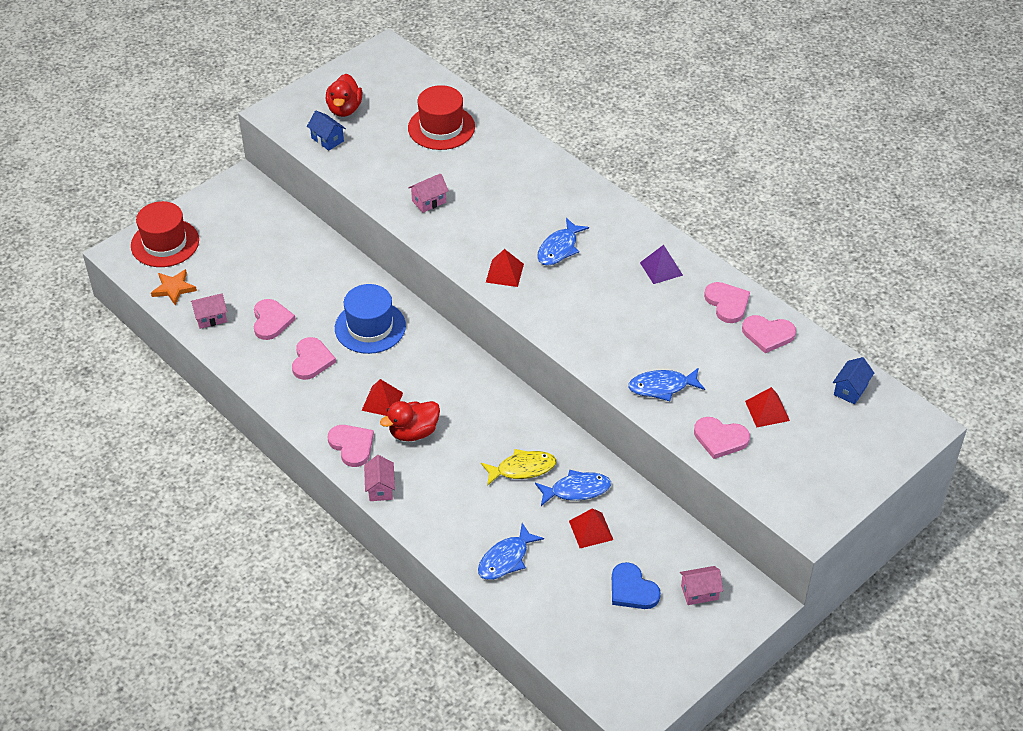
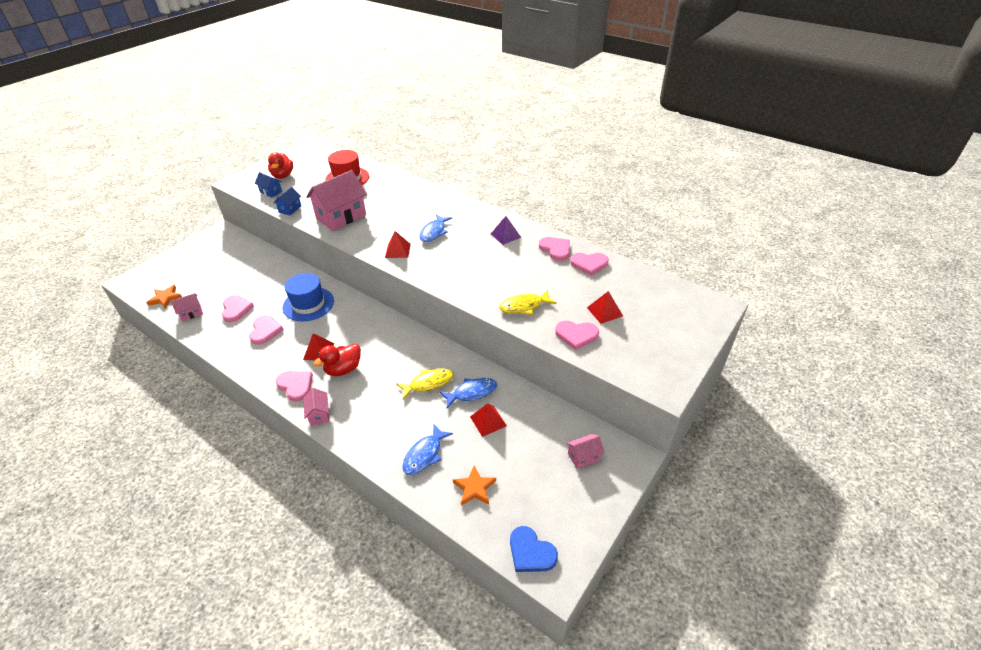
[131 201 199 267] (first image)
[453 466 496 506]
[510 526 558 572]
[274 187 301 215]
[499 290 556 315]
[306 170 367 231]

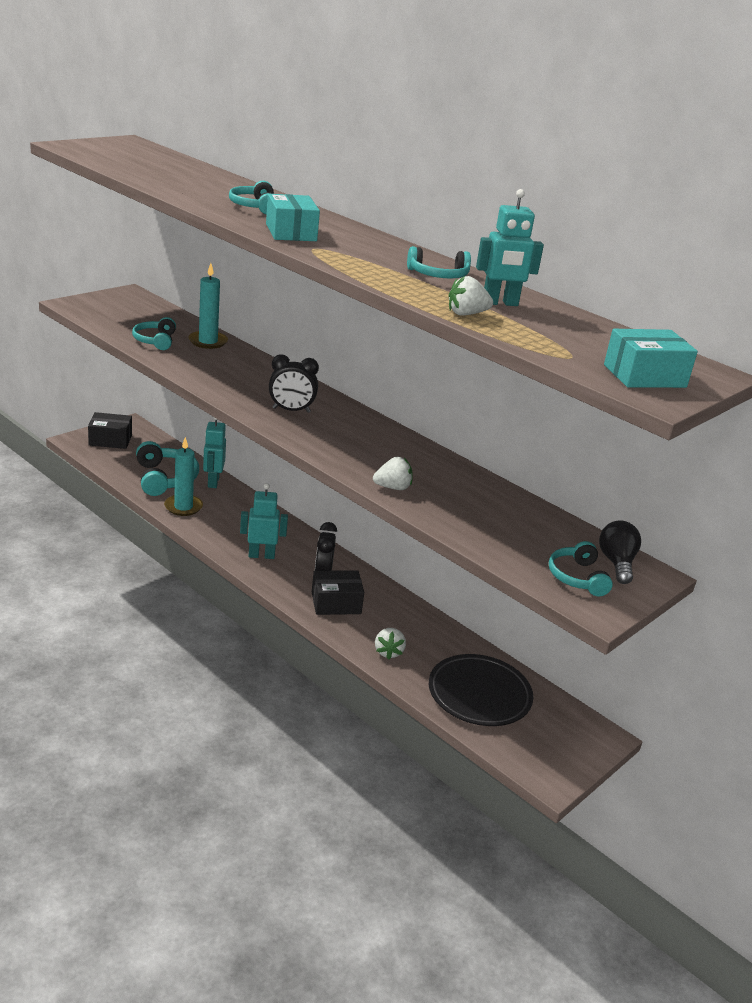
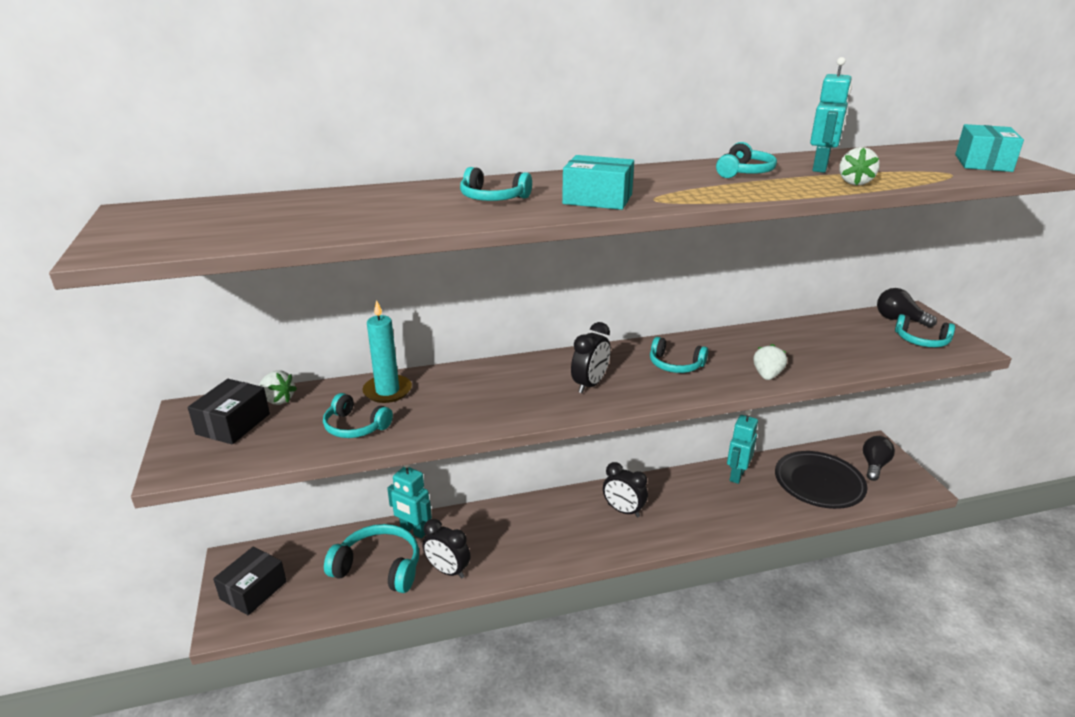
[650 337 708 373]
[863 436 895 481]
[727 410 758 484]
[188 379 270 444]
[259 370 297 405]
[423 519 471 579]

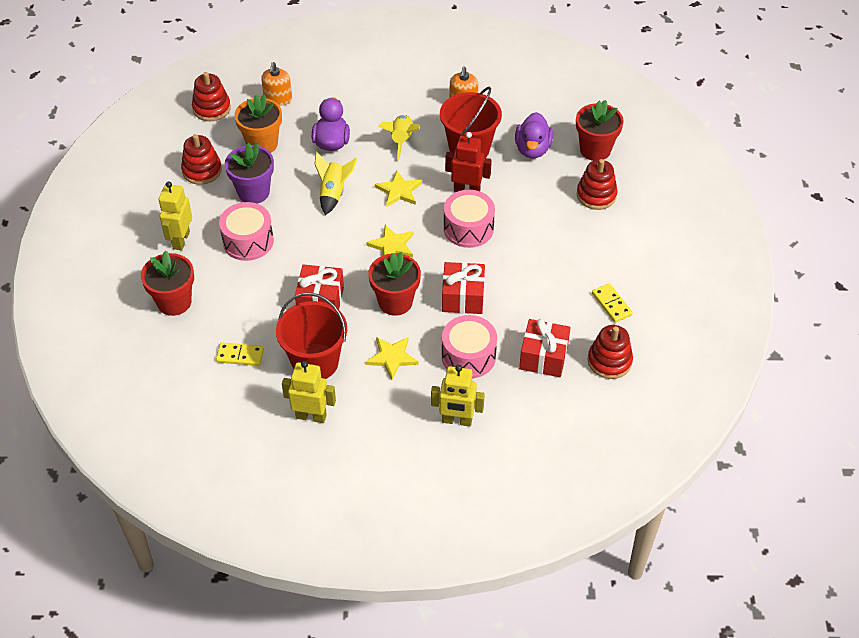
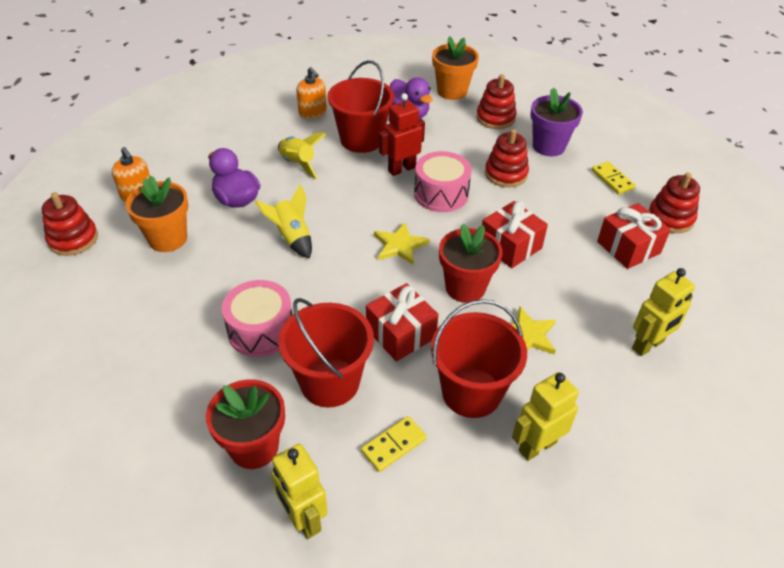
[375 171 422 207] (first image)
[442 315 497 379] (first image)
[278 298 374 407]
[271 444 328 539]
[485 129 529 187]
[531 88 583 156]
[432 36 479 100]
[591 161 636 195]

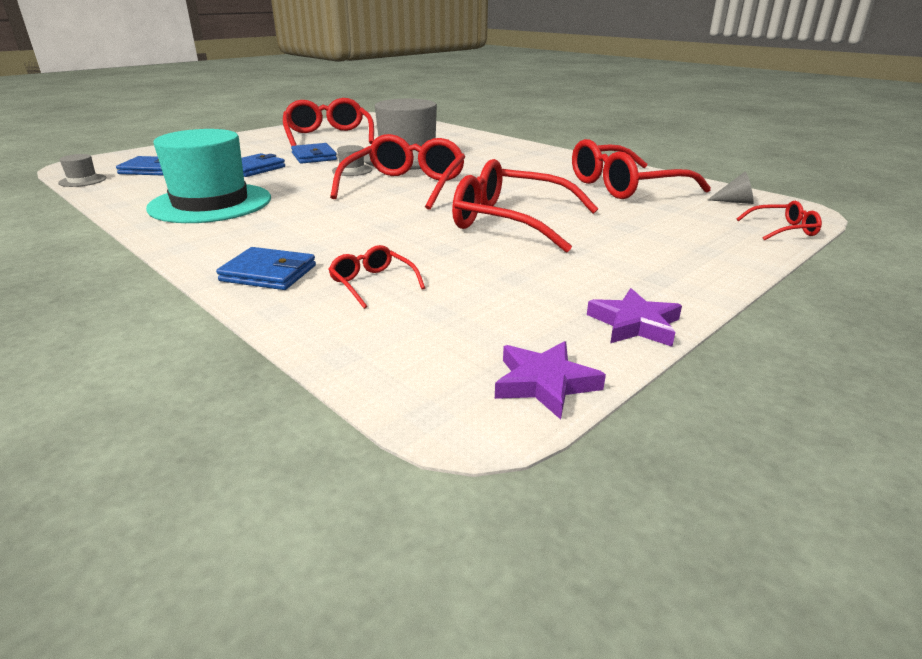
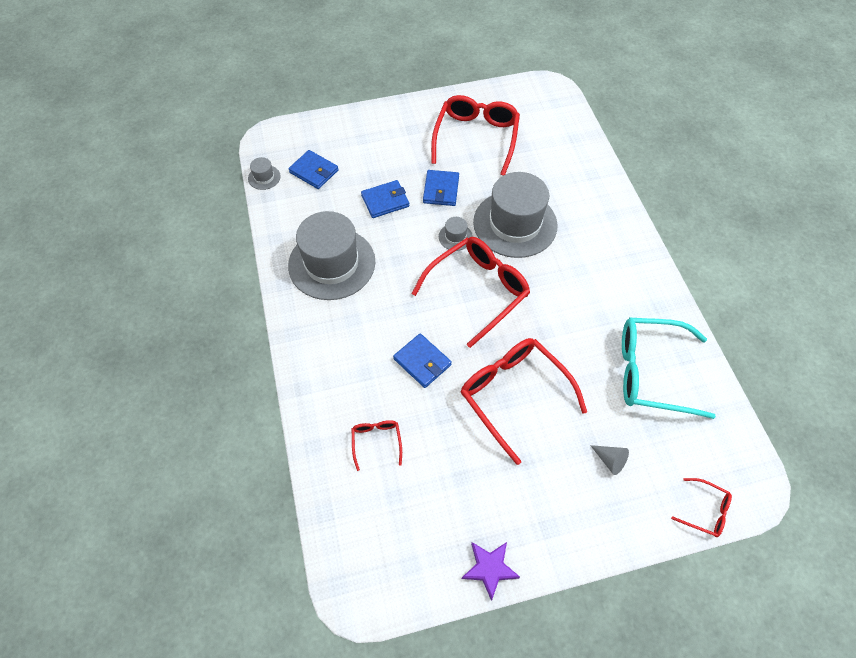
[495 341 606 420] (first image)
[393 333 452 388]
[590 445 629 475]
[288 211 375 300]
[622 318 716 419]

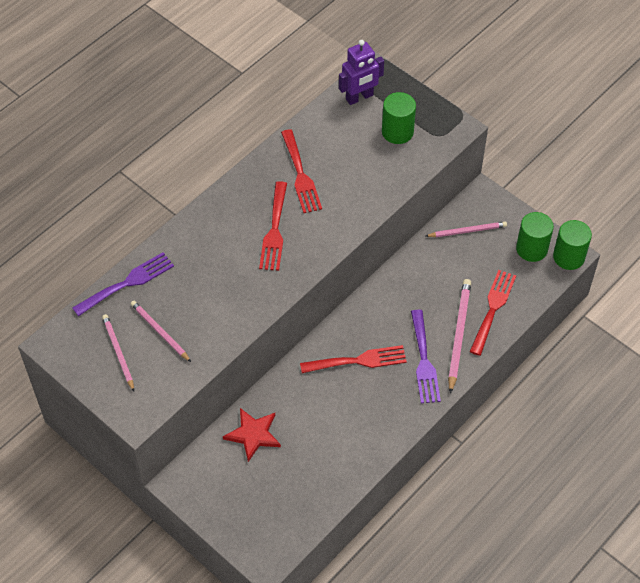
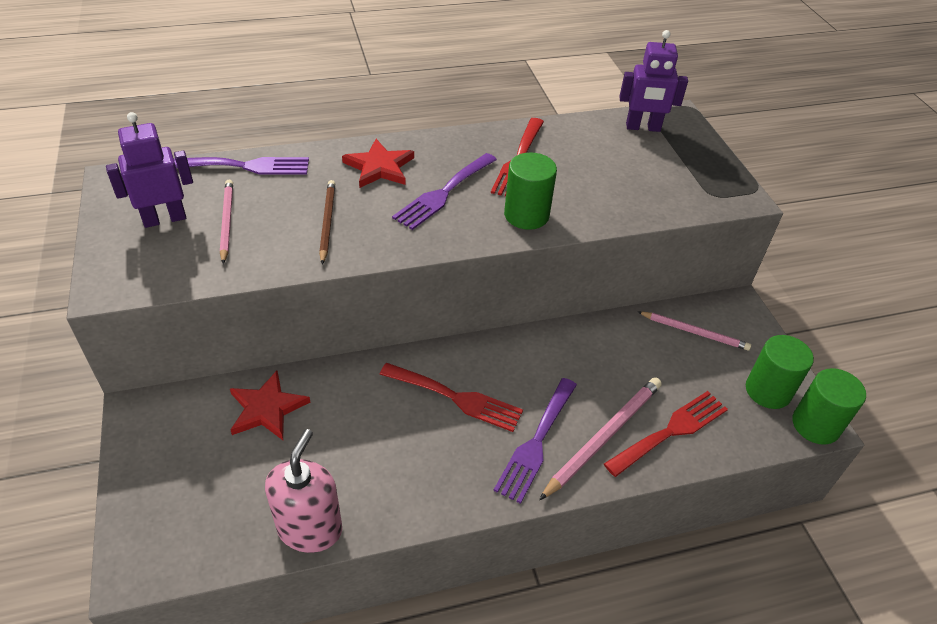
[265 429 342 553]
[319 180 335 265]
[342 139 414 188]
[504 152 557 230]
[106 112 193 228]
[392 153 497 230]

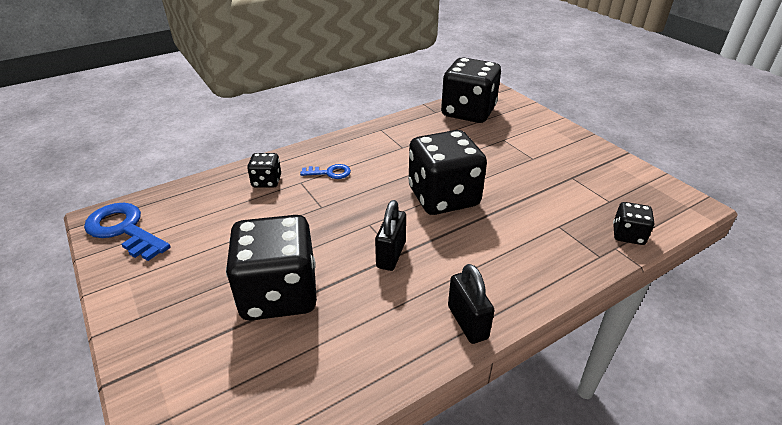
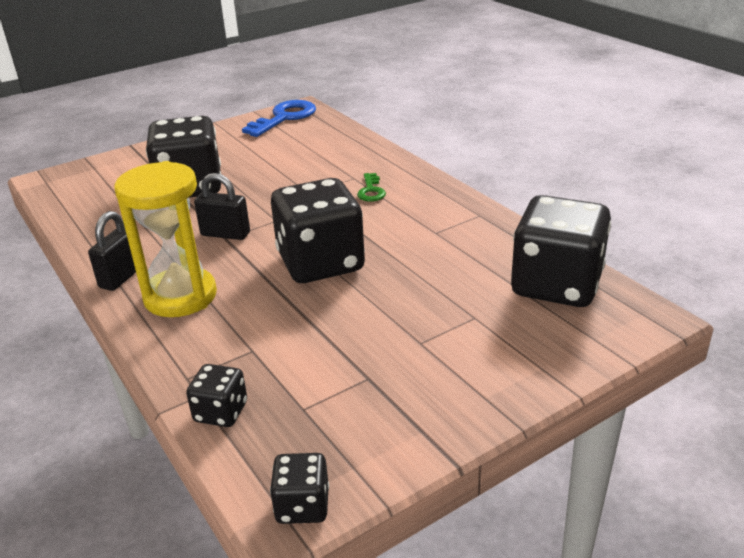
[114 161 217 317]
[270 453 329 524]
[357 173 386 202]
[88 211 136 291]

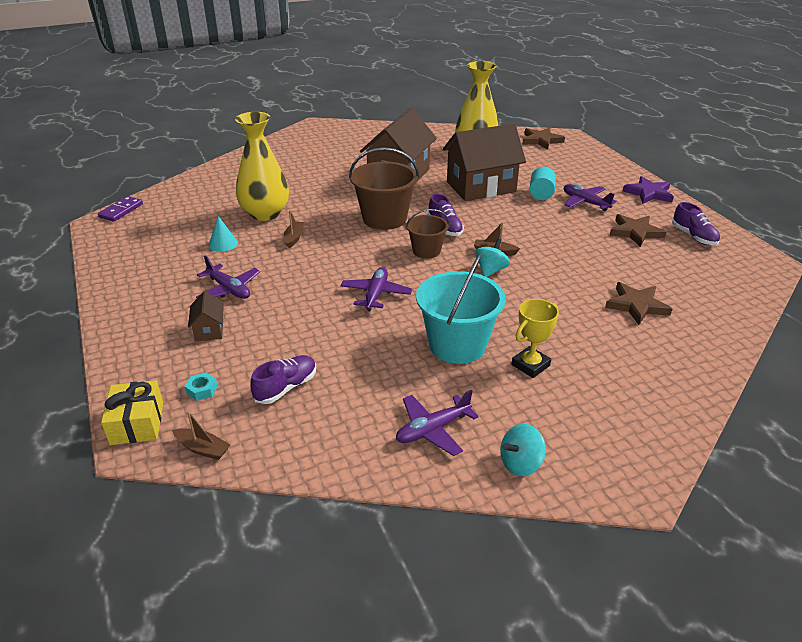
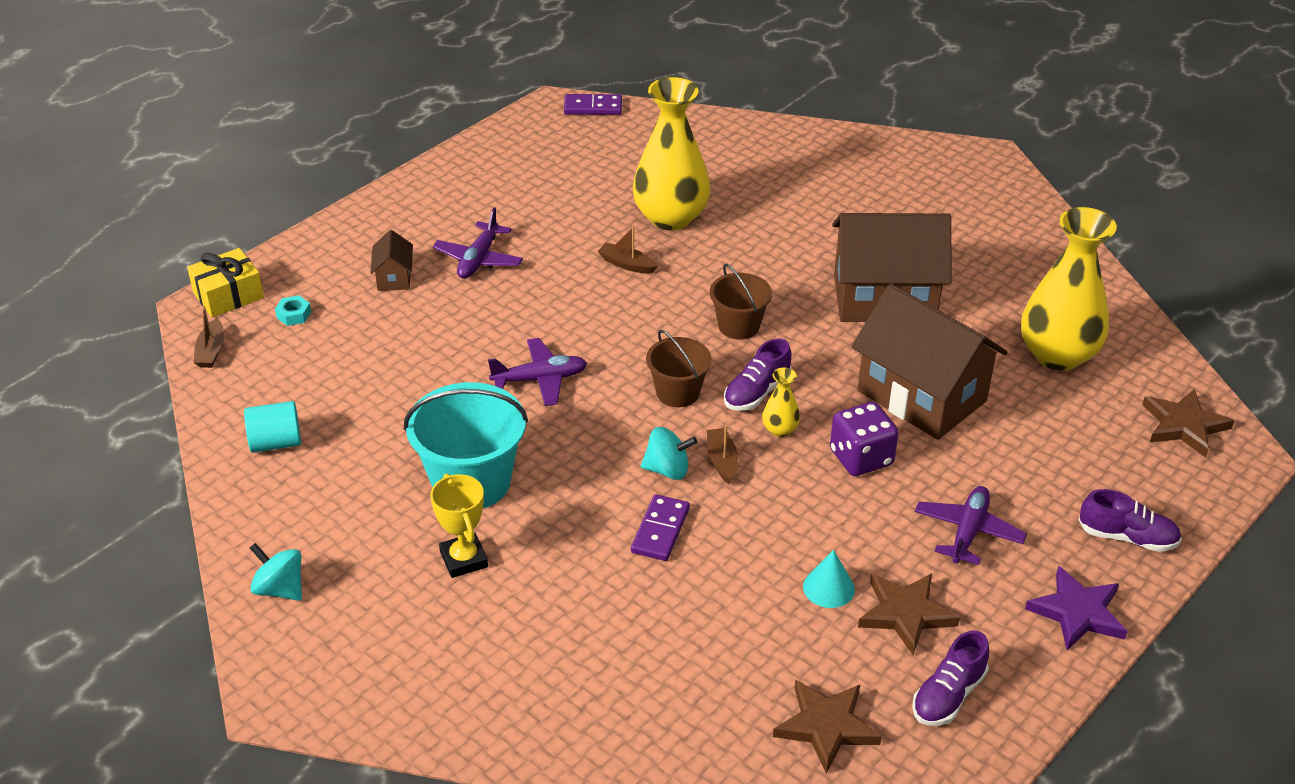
[396 390 479 456] (first image)
[631 494 690 561]
[762 368 800 437]
[830 402 899 476]
[803 550 855 608]
[1079 489 1182 552]
[244 401 301 453]
[773 679 882 774]
[370 230 413 291]
[598 226 658 274]
[430 474 488 578]
[710 264 772 340]

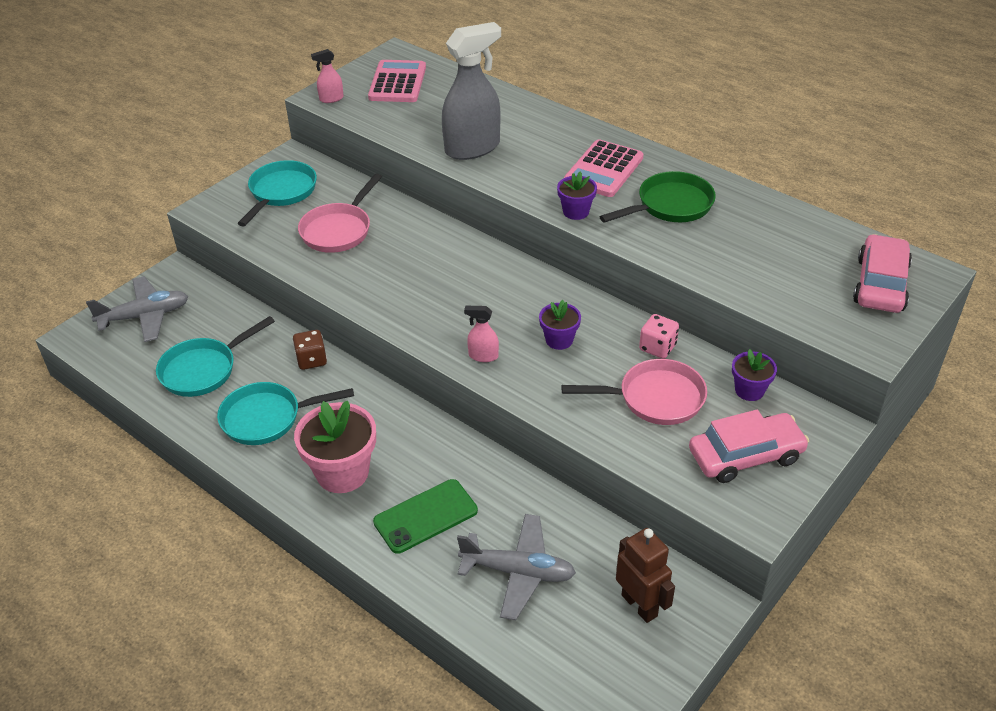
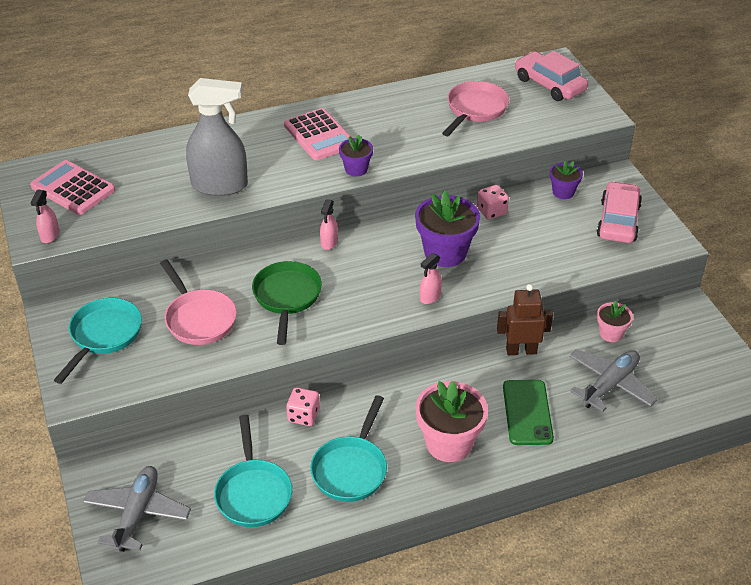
[320 199 338 250]
[597 300 633 342]
[442 81 509 136]
[252 261 322 345]
[497 284 553 355]
[286 387 320 426]
[54 298 142 384]
[186 78 248 196]
[415 191 480 267]

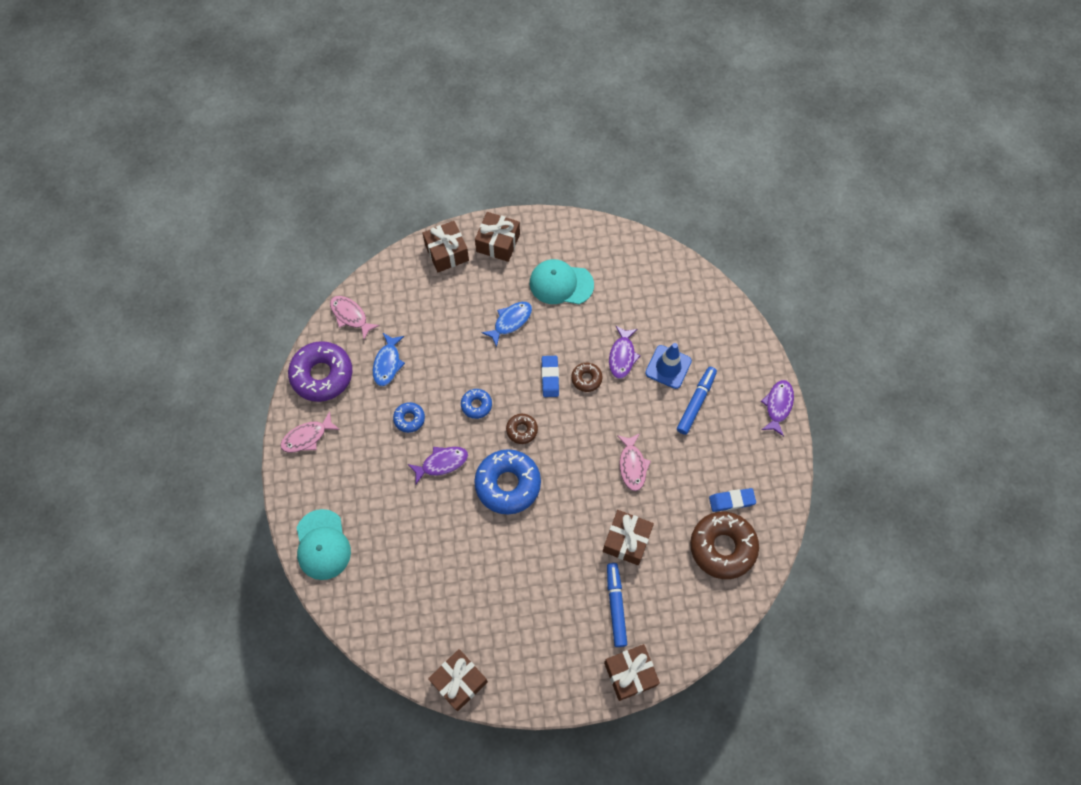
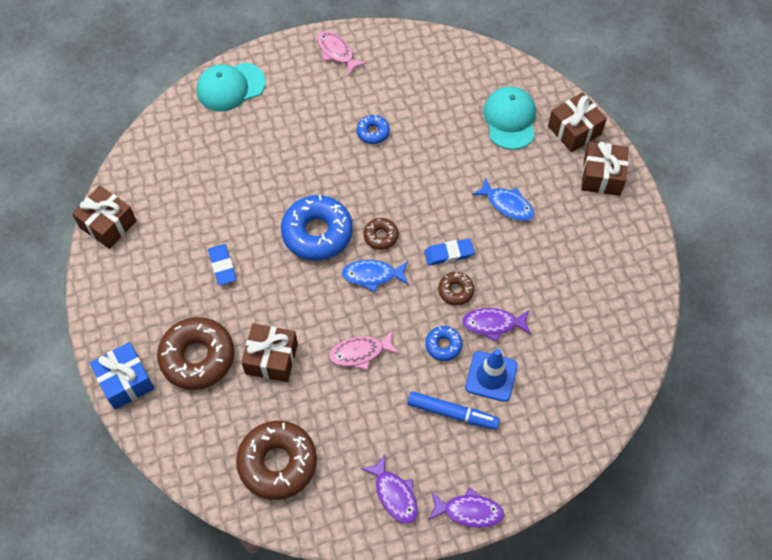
[288 341 352 402] (first image)
[330 296 380 340] (first image)
[342 260 409 292]
[361 454 418 524]
[425 326 462 361]
[483 86 536 150]
[208 244 236 285]
[157 317 234 390]
[90 342 155 410]

